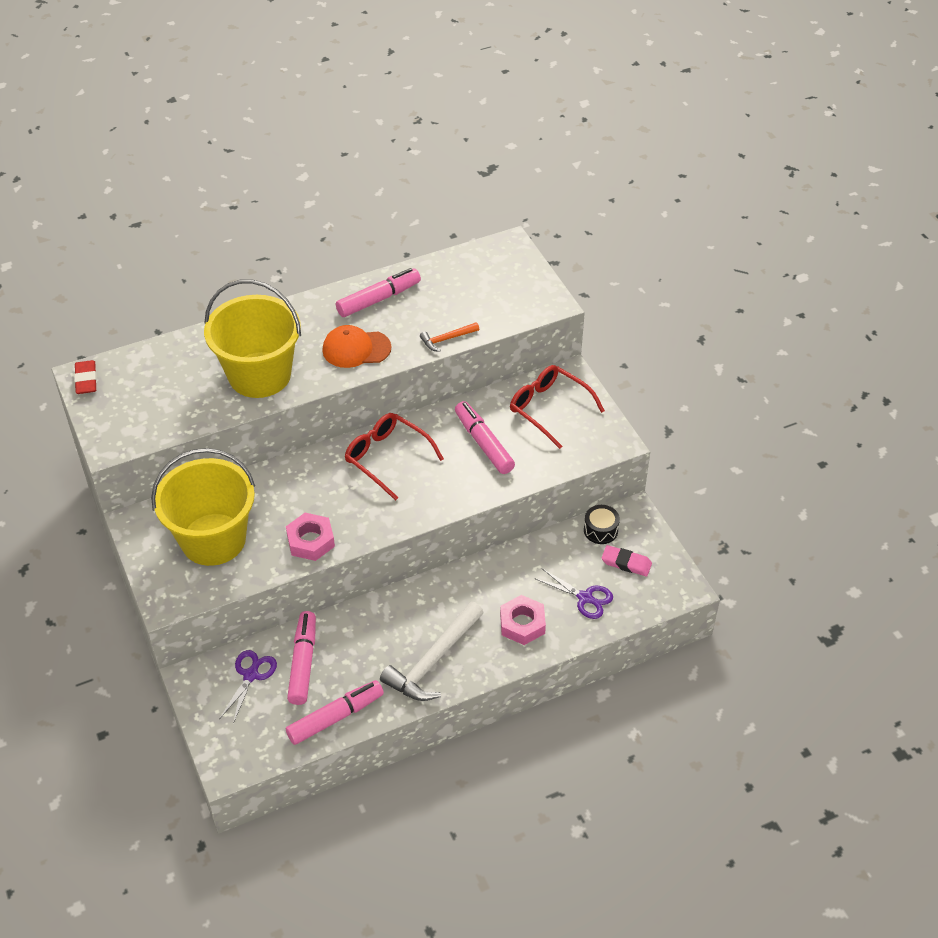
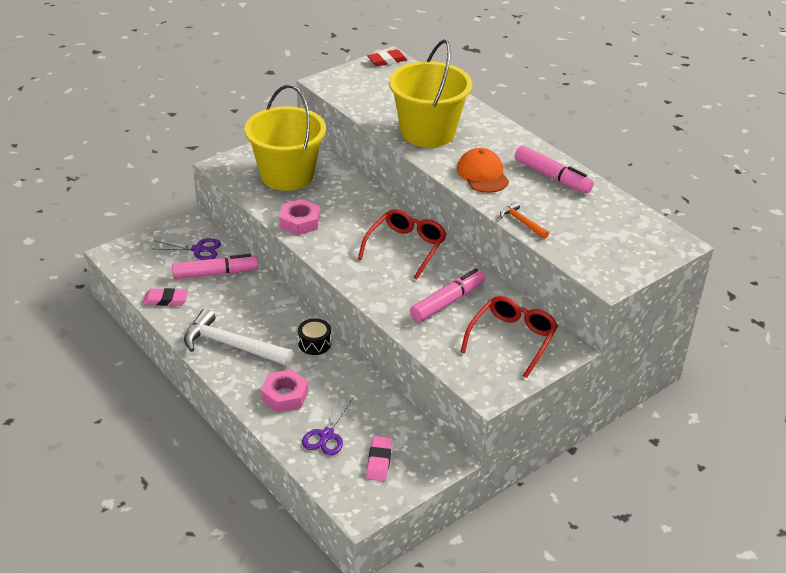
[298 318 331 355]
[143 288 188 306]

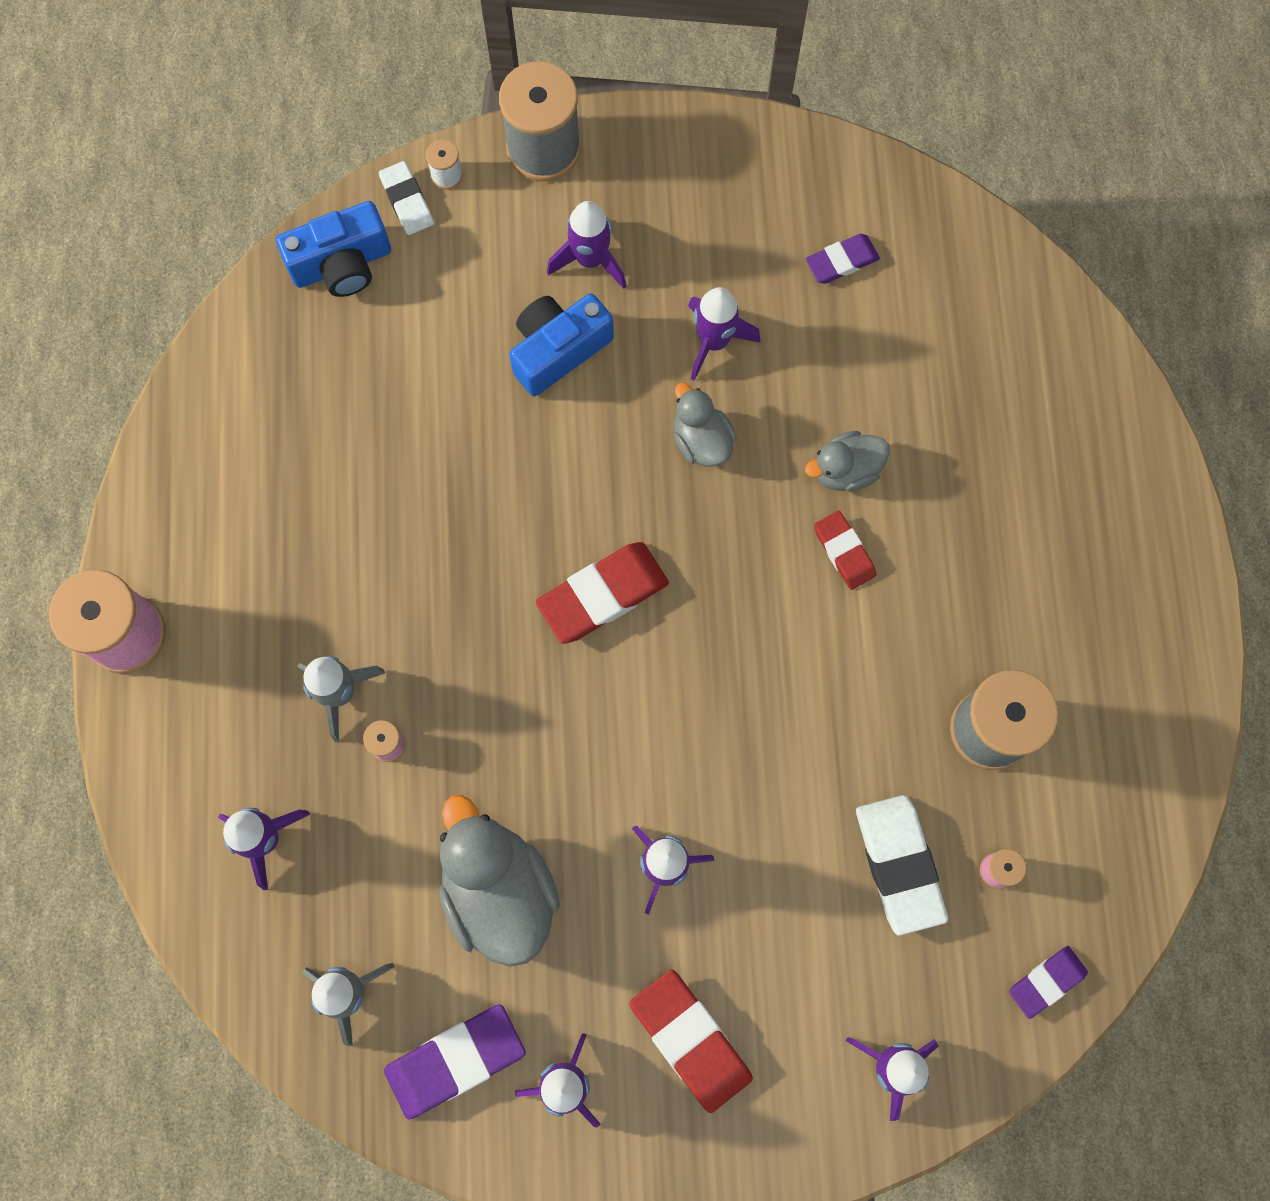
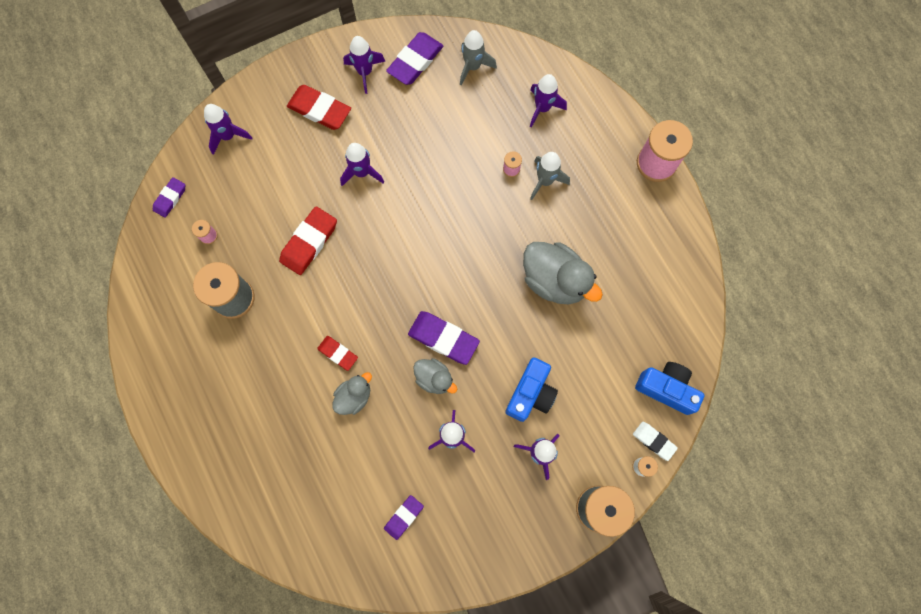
[856 795 948 935] (first image)
[408 311 480 365]
[523 242 603 304]
[279 206 337 275]
[635 362 705 415]

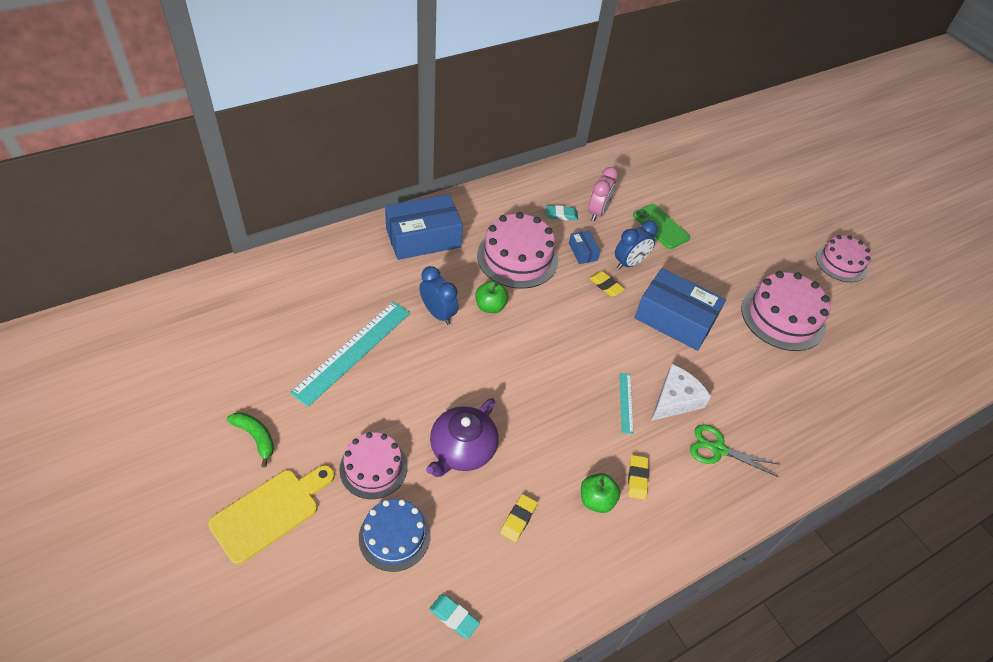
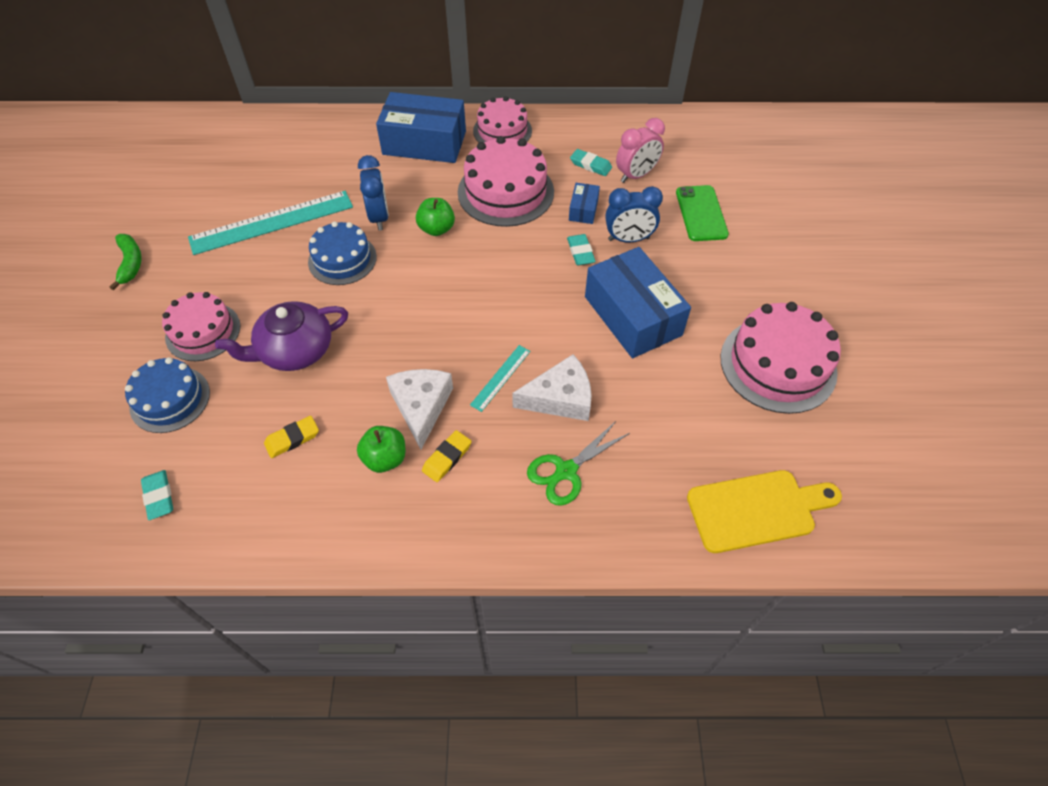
[308 221 377 285]
[386 369 453 449]
[687 470 842 553]
[473 96 532 143]
[567 234 596 266]
[527 421 630 505]

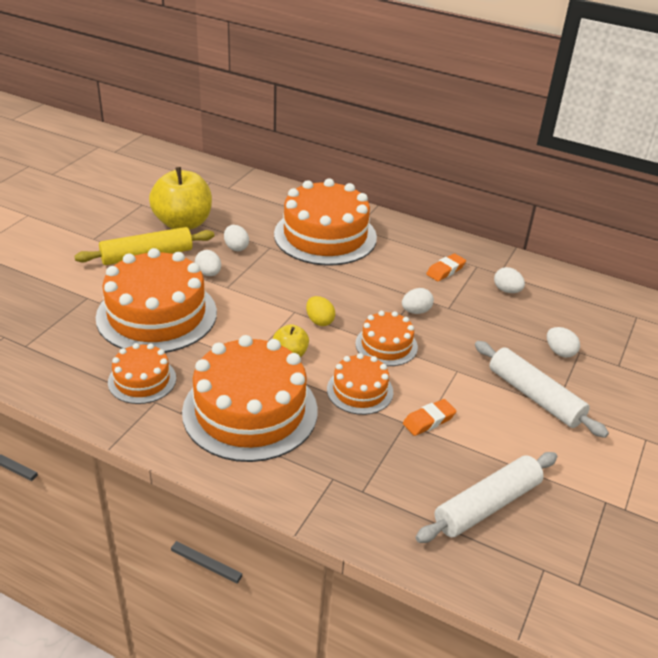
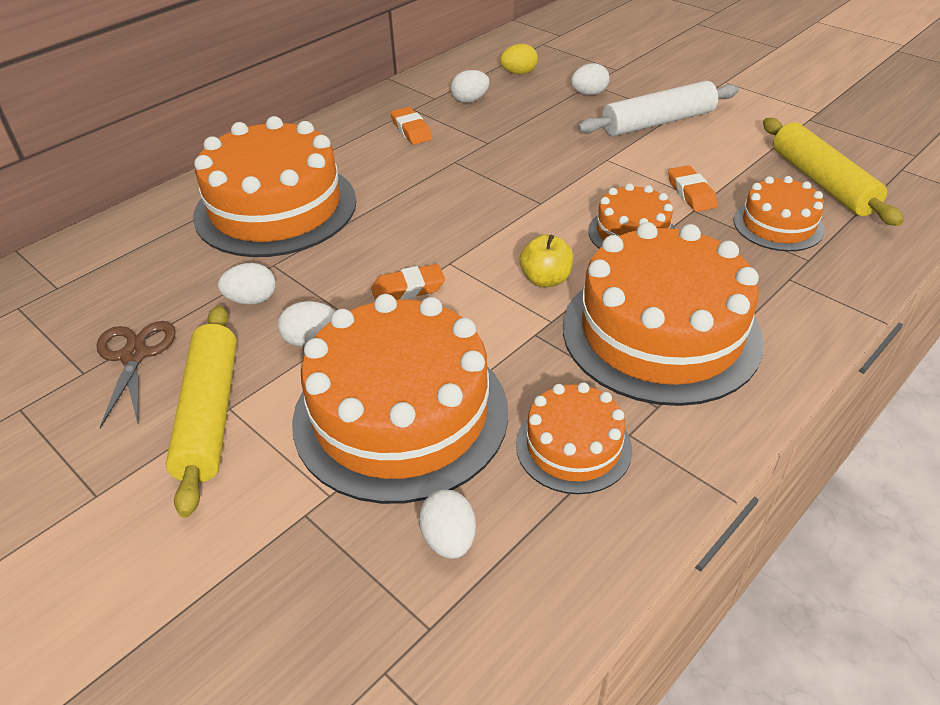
[371 264 445 300]
[500 44 538 74]
[733 176 825 251]
[419 490 476 559]
[96 321 176 429]
[763 118 904 226]

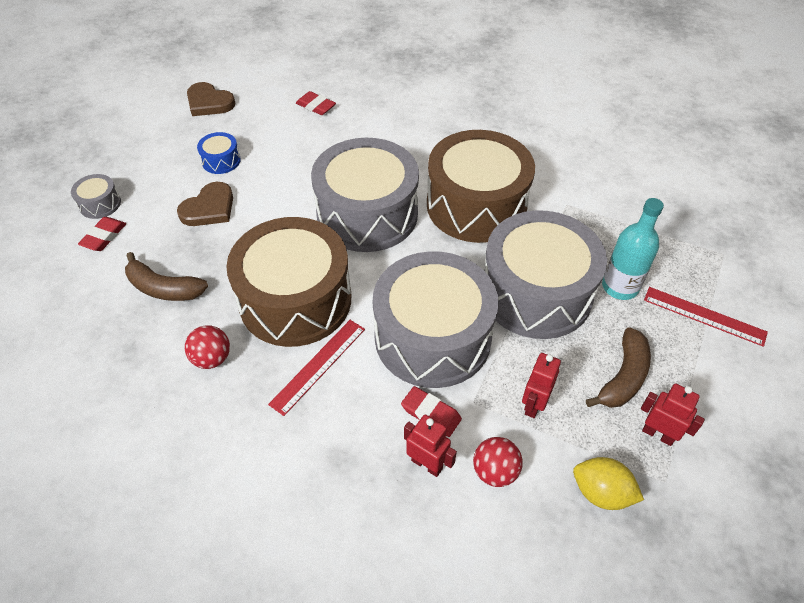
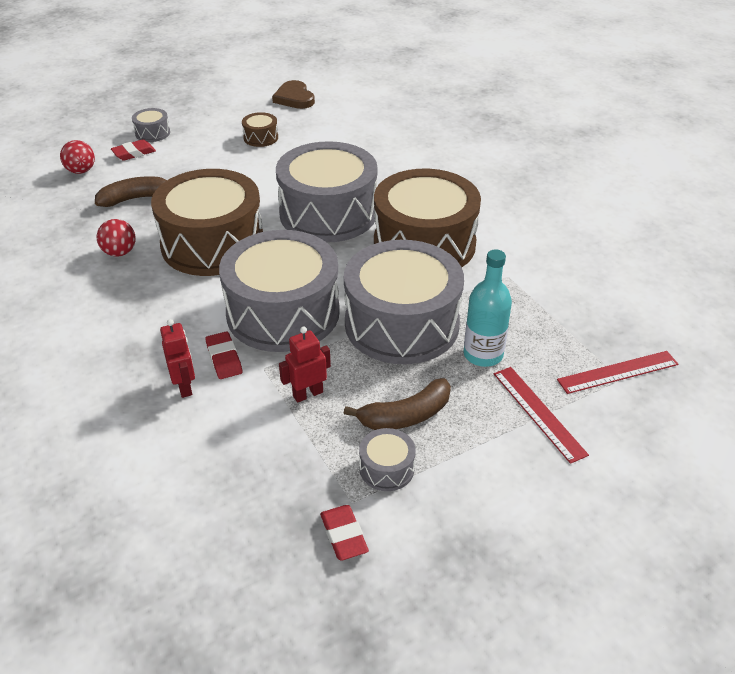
[177 182 233 226] (first image)
[573 457 644 510] (first image)
[557 351 678 394]
[320 505 369 561]
[60 140 95 174]
[359 428 416 491]
[242 112 278 147]
[95 176 167 207]

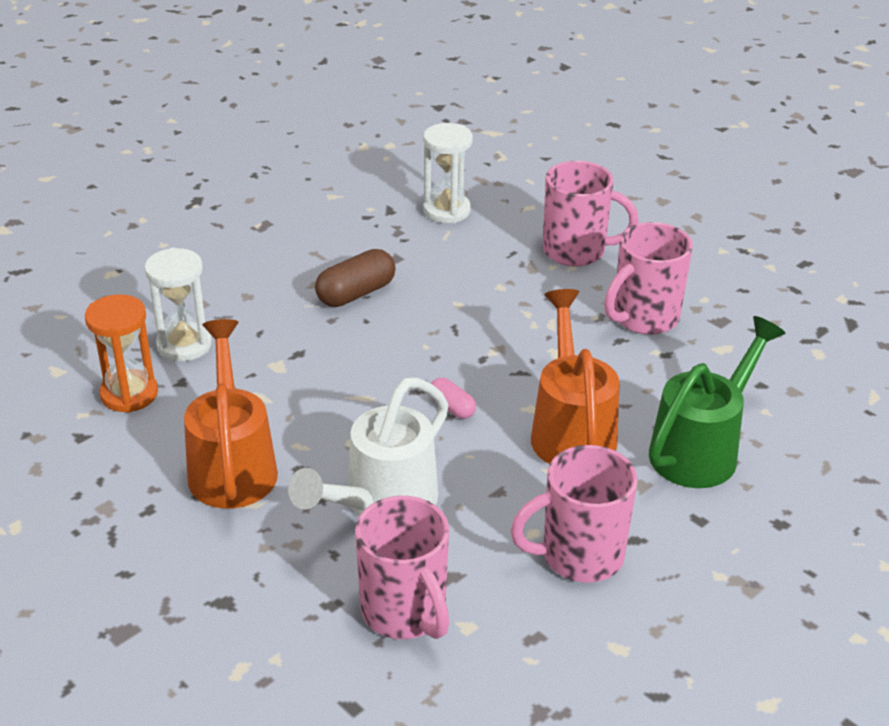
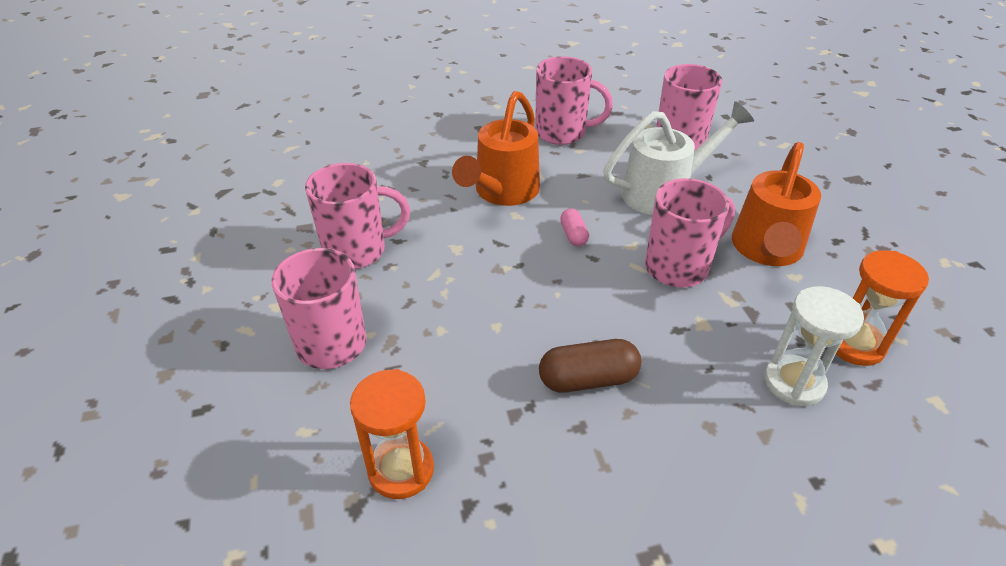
[649 316 786 488] (first image)
[645 178 735 288]
[350 369 434 499]

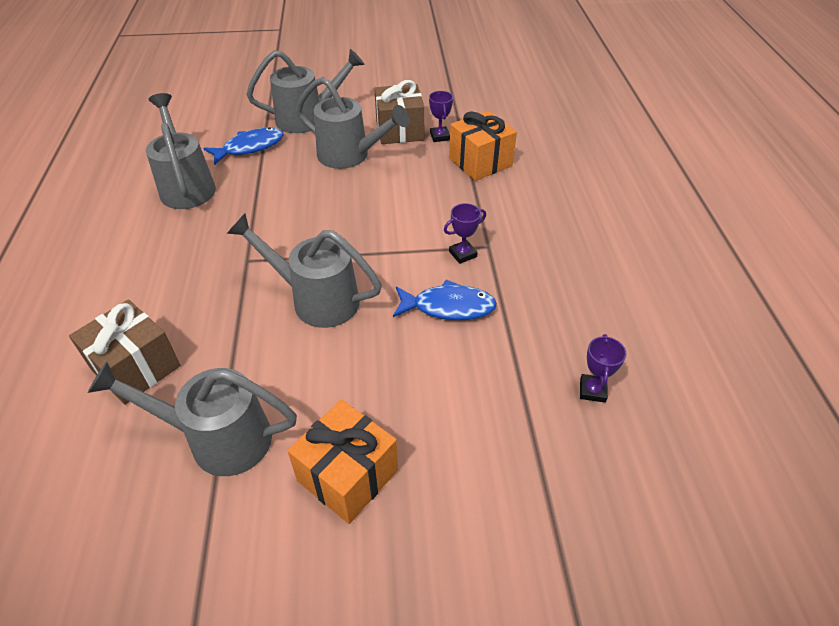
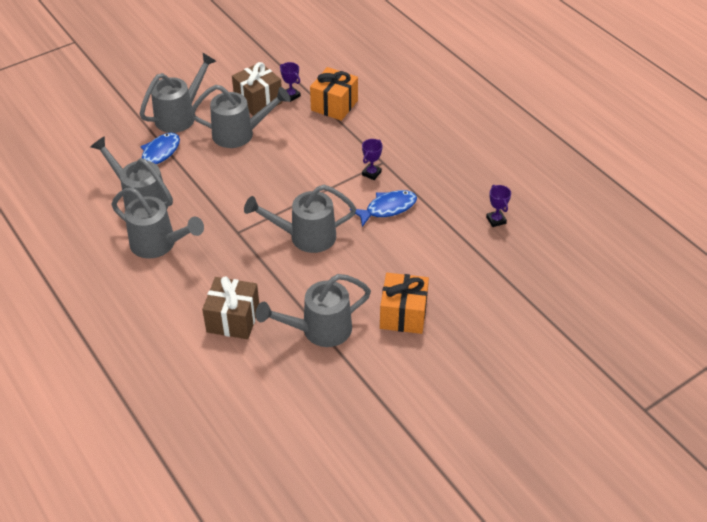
[111 187 204 259]

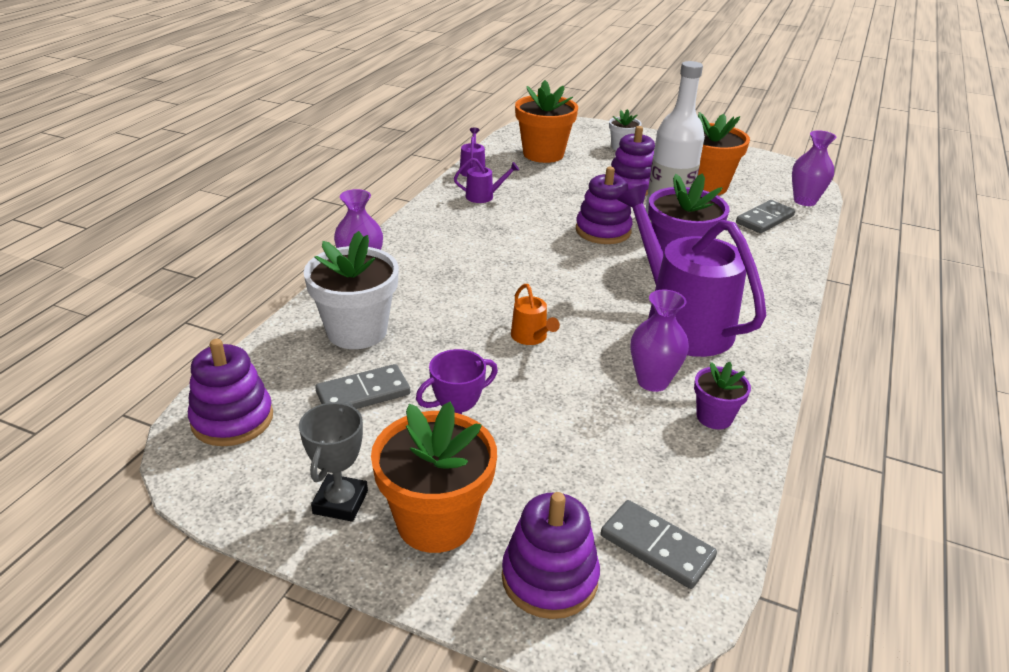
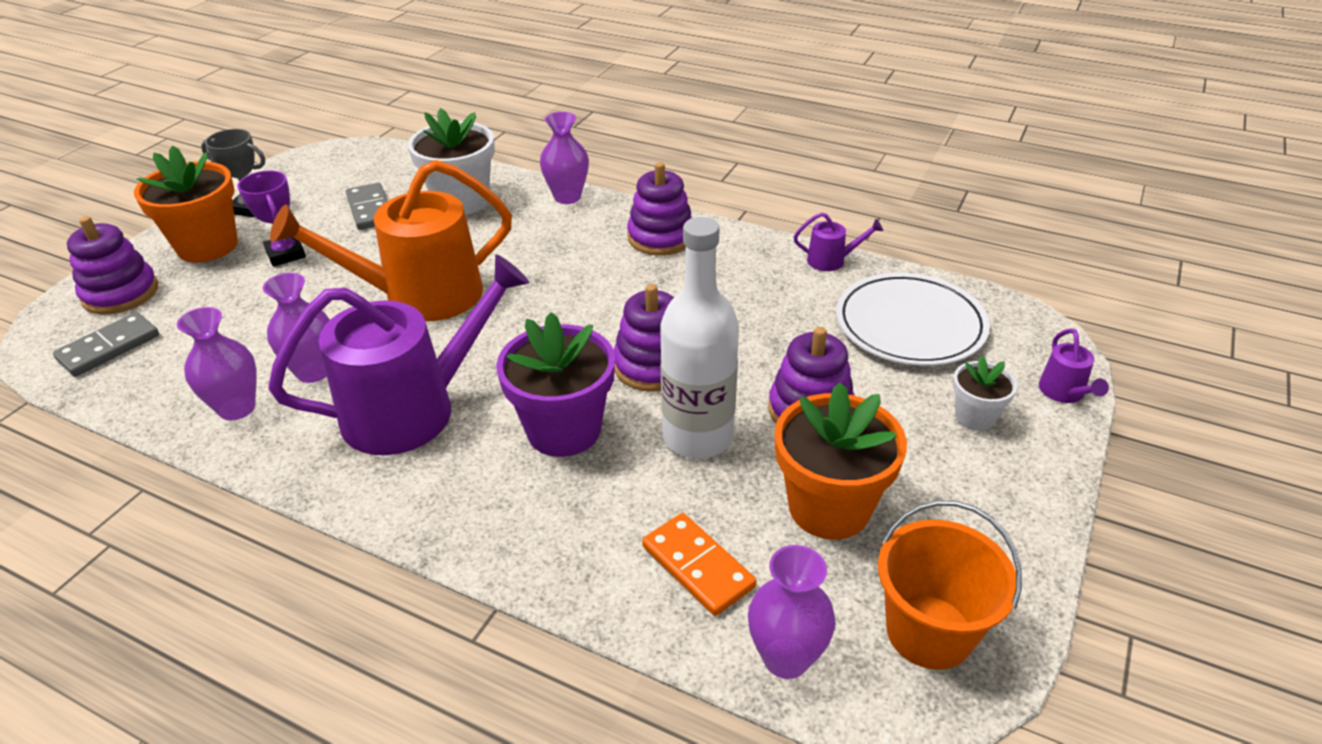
[878 500 1022 670]
[627 162 692 256]
[1039 328 1109 403]
[836 273 990 366]
[177 307 257 420]
[642 513 757 616]
[270 160 512 321]

